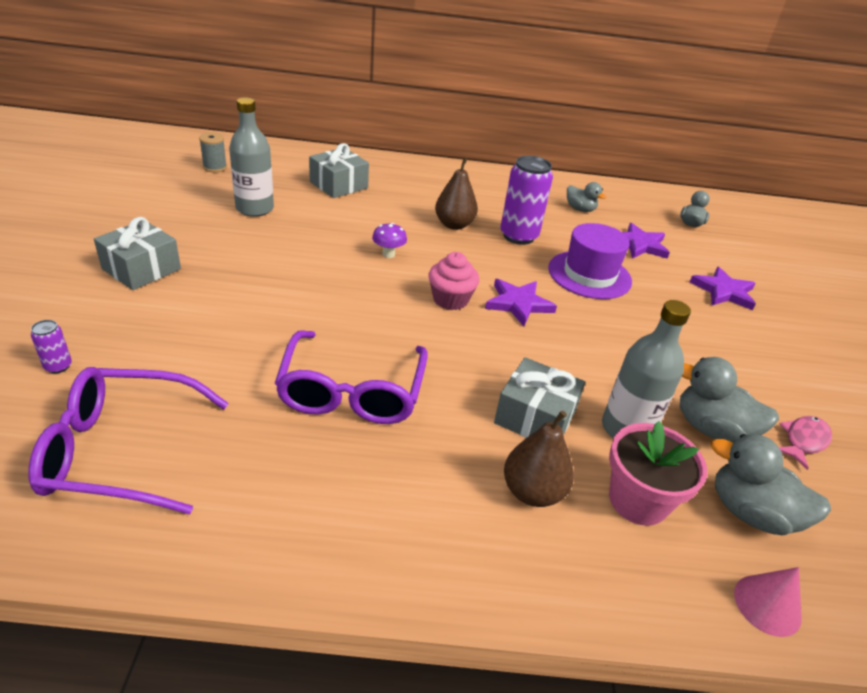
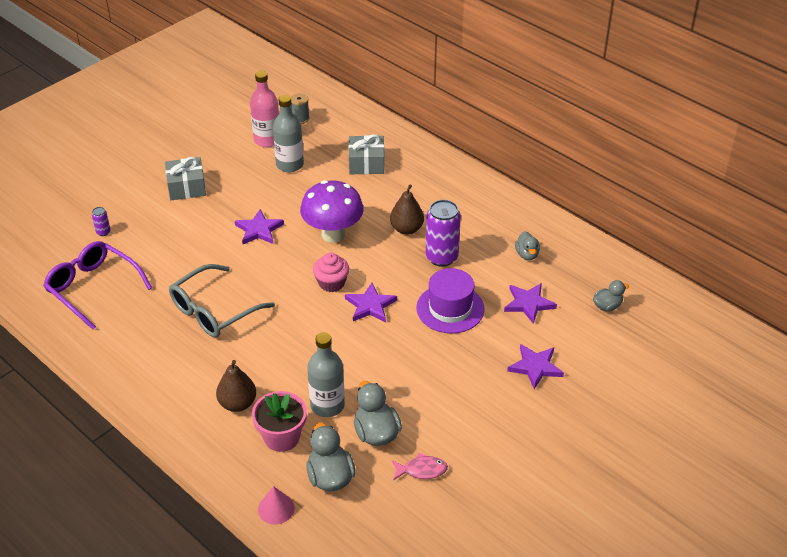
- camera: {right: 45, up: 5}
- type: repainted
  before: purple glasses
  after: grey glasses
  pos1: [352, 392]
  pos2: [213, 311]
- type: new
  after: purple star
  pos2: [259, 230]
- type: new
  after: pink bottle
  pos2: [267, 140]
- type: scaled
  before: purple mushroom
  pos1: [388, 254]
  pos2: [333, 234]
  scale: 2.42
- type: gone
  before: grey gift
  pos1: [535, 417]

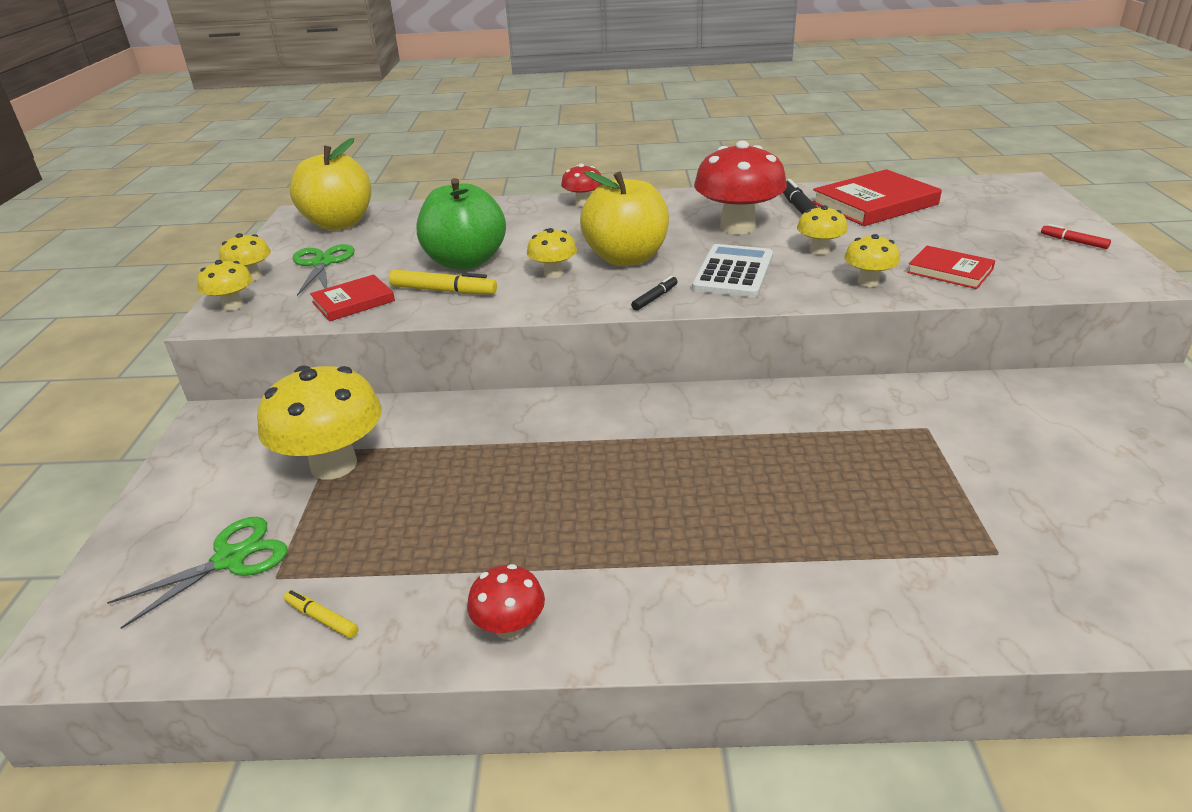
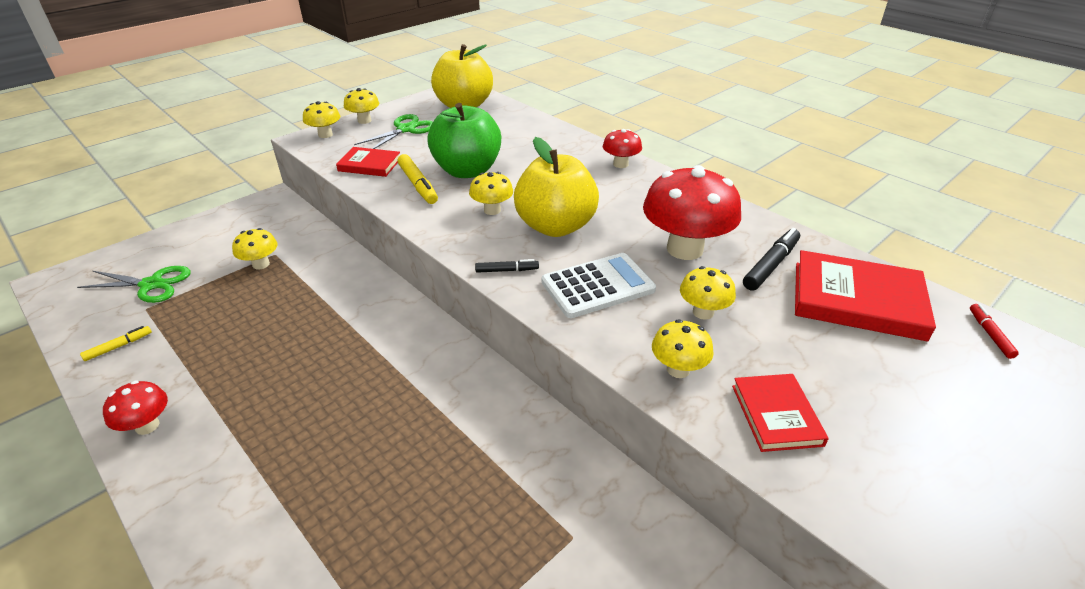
- camera: {right: 45, up: 5}
- type: rotated
  before: yellow marker
  pos1: [322, 618]
  pos2: [119, 346]
  turn: 60
- type: scaled
  before: yellow mushroom
  pos1: [334, 465]
  pos2: [261, 264]
  scale: 0.51
- type: shifted
  before: red marker
  pos1: [1073, 241]
  pos2: [990, 334]

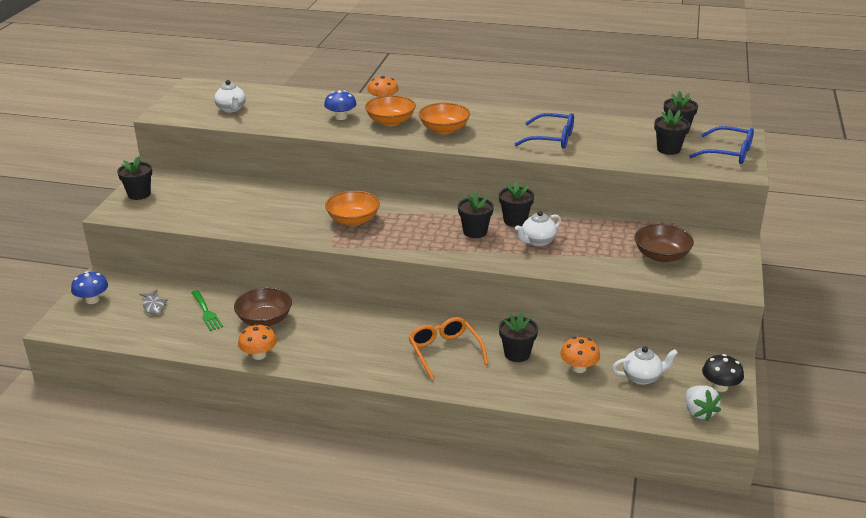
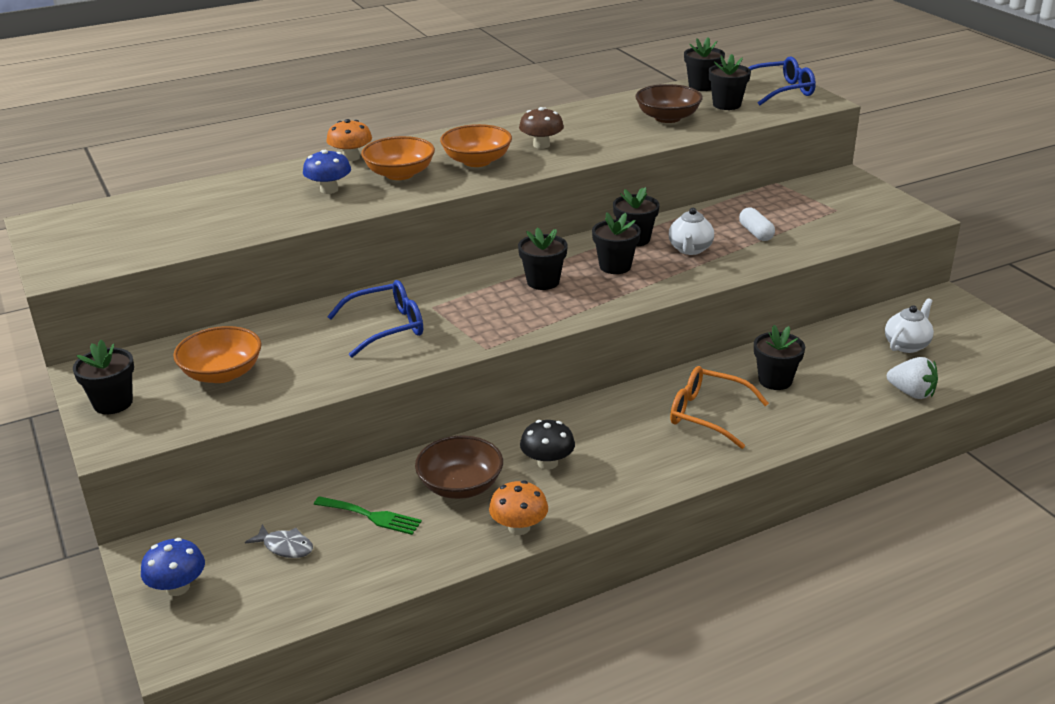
- camera: {right: -40, up: 0}
- type: shifted
  before: orange bowl
  pos1: [353, 220]
  pos2: [222, 373]
- type: shifted
  before: blue glasses
  pos1: [552, 139]
  pos2: [386, 327]
- type: new
  after: black flower pot
  pos2: [543, 282]
- type: new
  after: brown mushroom
  pos2: [541, 145]
- type: shifted
  before: black mushroom
  pos1: [720, 386]
  pos2: [547, 463]
- type: shifted
  before: brown bowl
  pos1: [661, 256]
  pos2: [667, 118]
- type: new
  after: white capsule
  pos2: [755, 233]
- type: shifted
  before: white strawberry
  pos1: [699, 412]
  pos2: [911, 393]
- type: gone
  before: white teapot
  pos1: [231, 109]
- type: gone
  before: orange mushroom
  pos1: [579, 368]

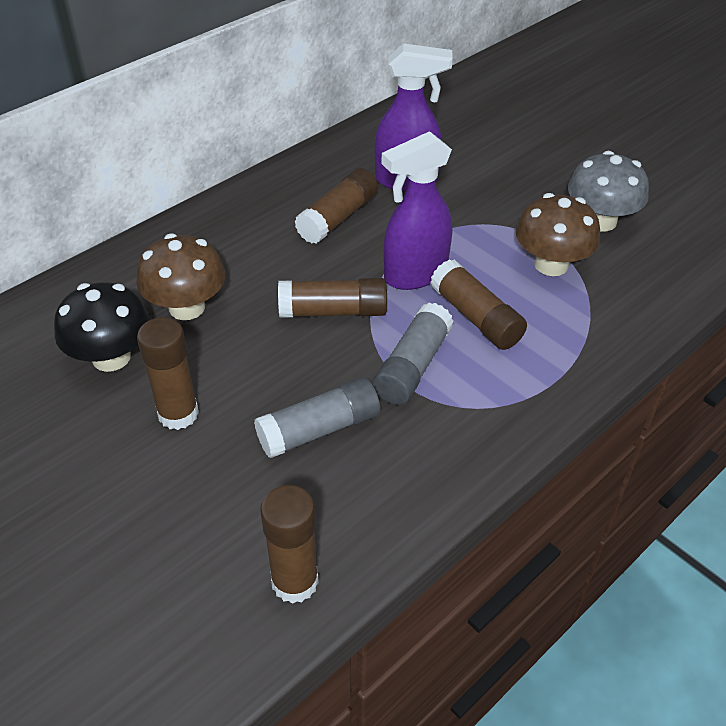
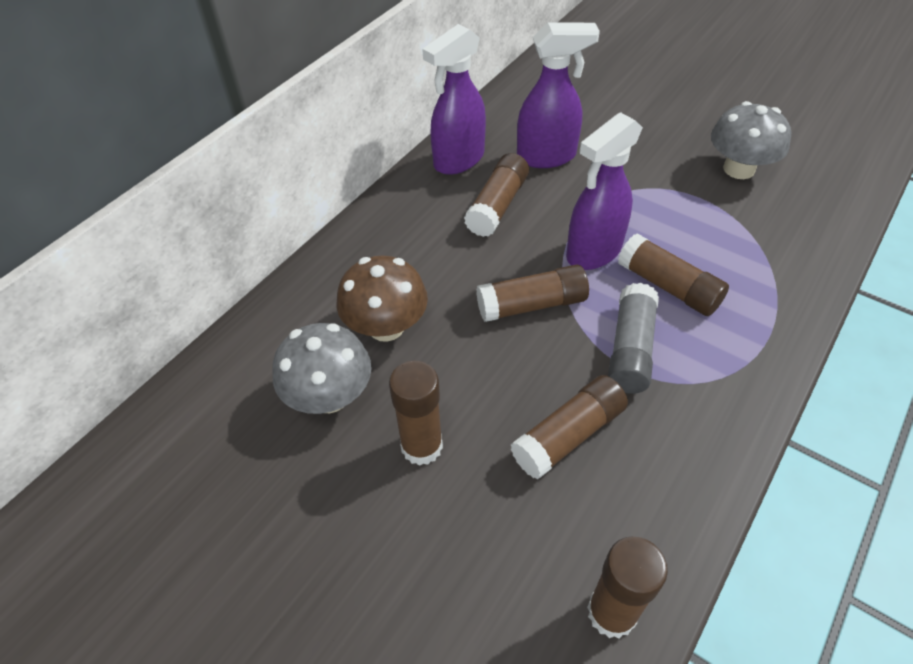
- camera: {right: -10, up: 5}
- type: repainted
  before: black mushroom
  after: grey mushroom
  pos1: [111, 357]
  pos2: [329, 396]
- type: new
  after: purple spray bottle
  pos2: [458, 160]
- type: repainted
  before: grey glue stick
  after: brown glue stick
  pos1: [319, 429]
  pos2: [568, 435]
- type: gone
  before: brown mushroom
  pos1: [551, 264]

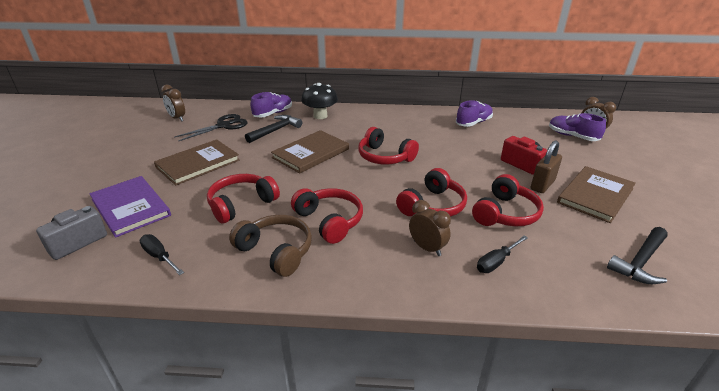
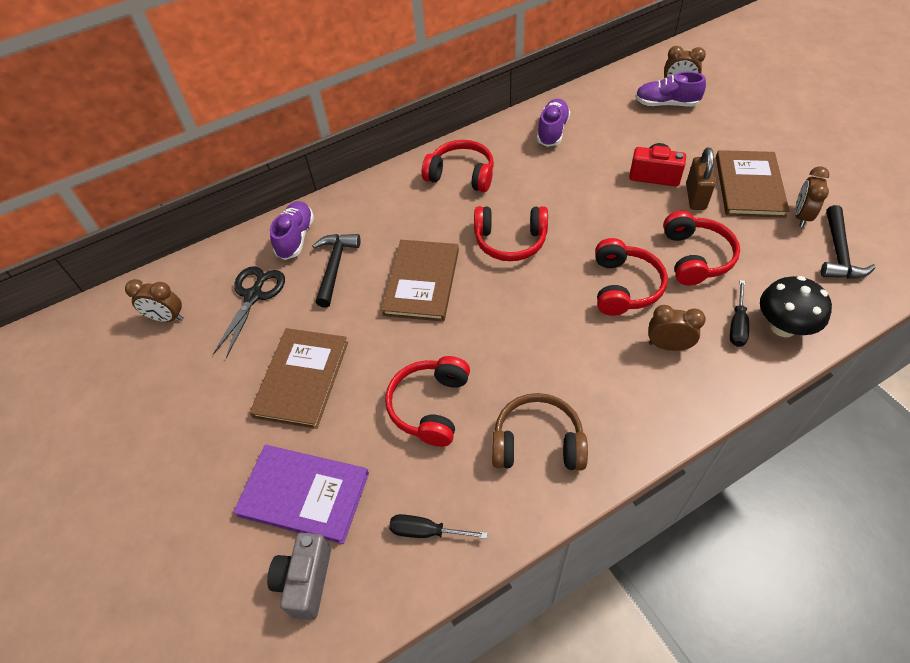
- camera: {right: -30, up: 20}
- type: shifted
  before: red headphones
  pos1: [329, 221]
  pos2: [461, 175]
- type: shifted
  before: black mushroom
  pos1: [320, 116]
  pos2: [783, 326]
- type: new
  after: brown clock
  pos2: [801, 216]

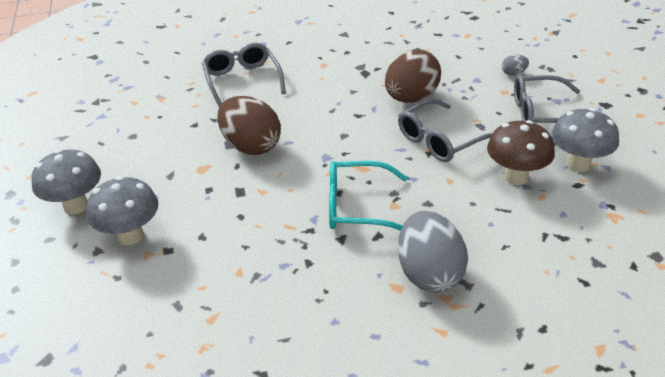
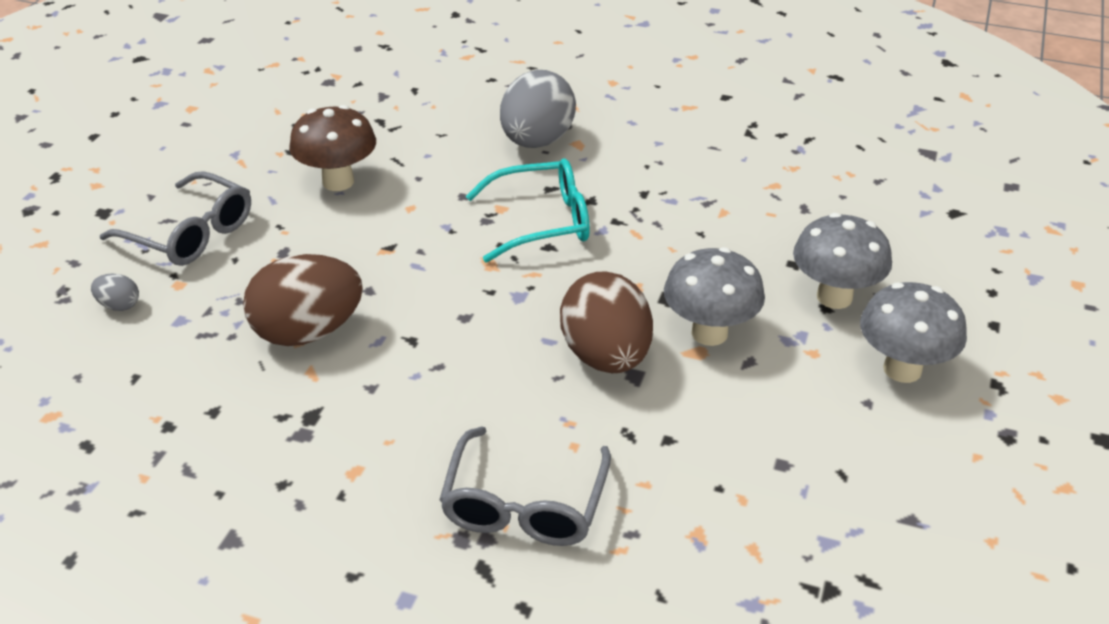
- camera: {right: -150, up: 0}
- type: rotated
  before: turquoise glasses
  pos1: [358, 207]
  pos2: [542, 222]
  turn: -45
- type: shifted
  before: grey mushroom
  pos1: [578, 164]
  pos2: [709, 333]
- type: gone
  before: grey glasses
  pos1: [440, 140]

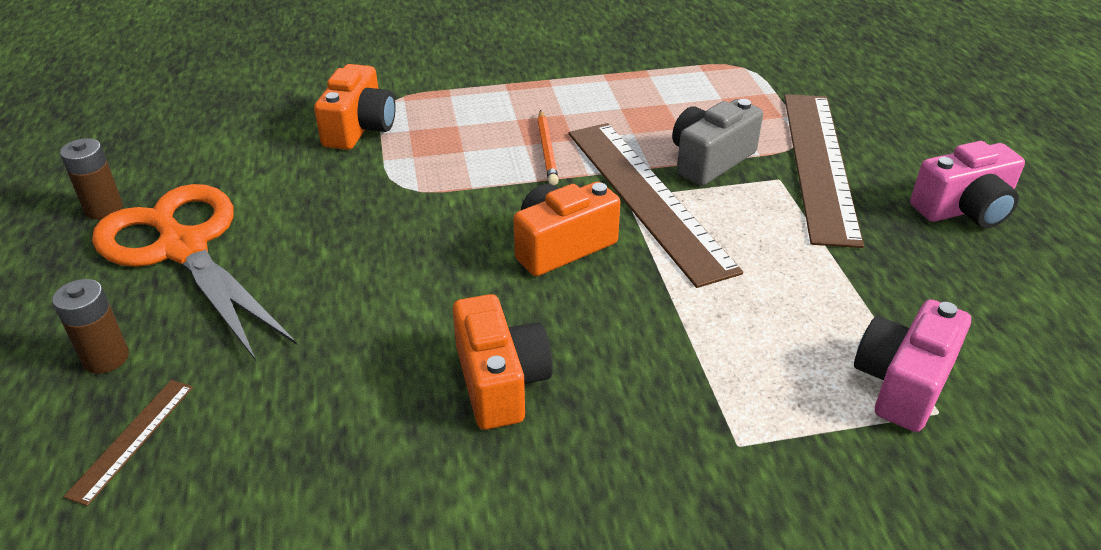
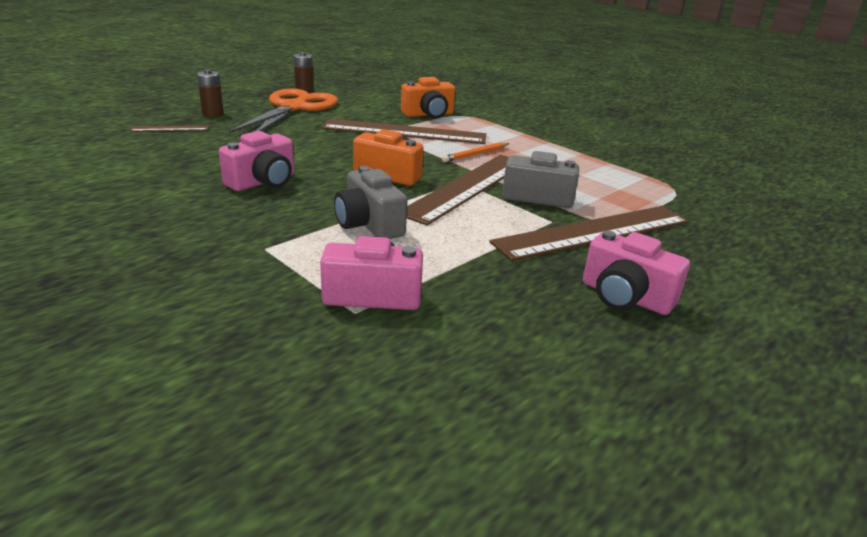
- camera: {right: 55, up: -10}
- type: repainted
  before: orange camera
  after: pink camera
  pos1: [500, 382]
  pos2: [263, 182]
- type: new
  after: brown ruler
  pos2: [404, 132]
- type: new
  after: grey camera
  pos2: [369, 224]

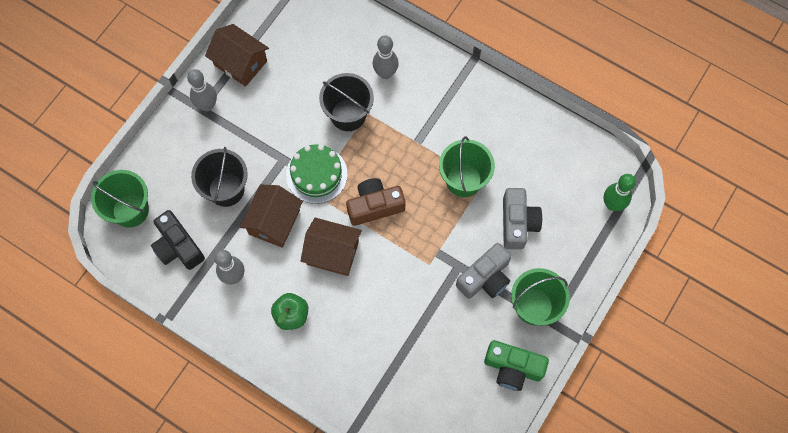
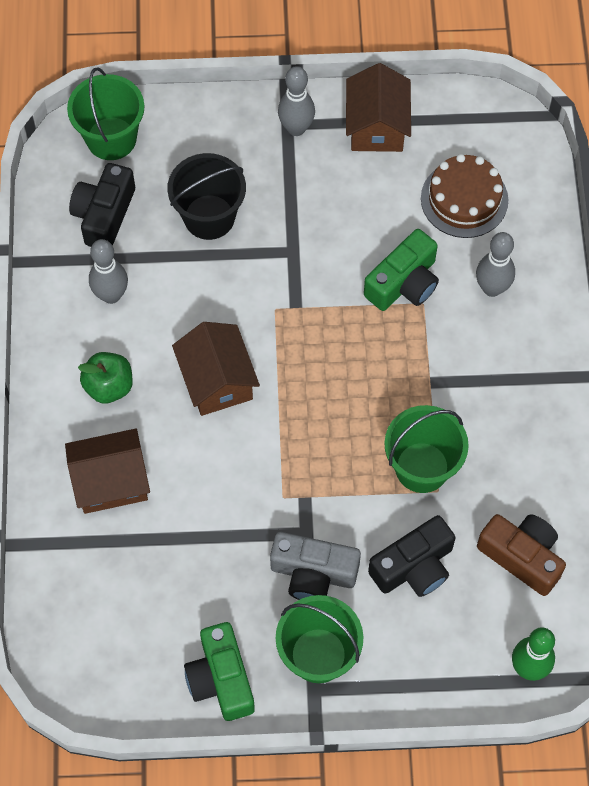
- camera: {right: 55, up: -5}
- type: shifted
  before: brown house
  pos1: [274, 222]
  pos2: [111, 481]
- type: swapped
  before: black bucket
  after: green camera
  pos1: [348, 115]
  pos2: [404, 283]
- type: repainted
  before: grey camera
  after: black camera
  pos1: [517, 223]
  pos2: [414, 566]
- type: new
  after: brown cake
  pos2: [464, 199]
- type: shifted
  before: brown camera
  pos1: [375, 206]
  pos2: [522, 556]
- type: gone
  before: green cake
  pos1: [316, 174]

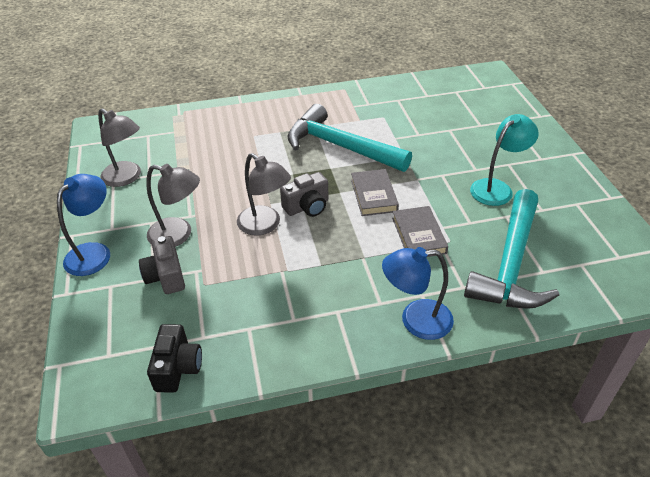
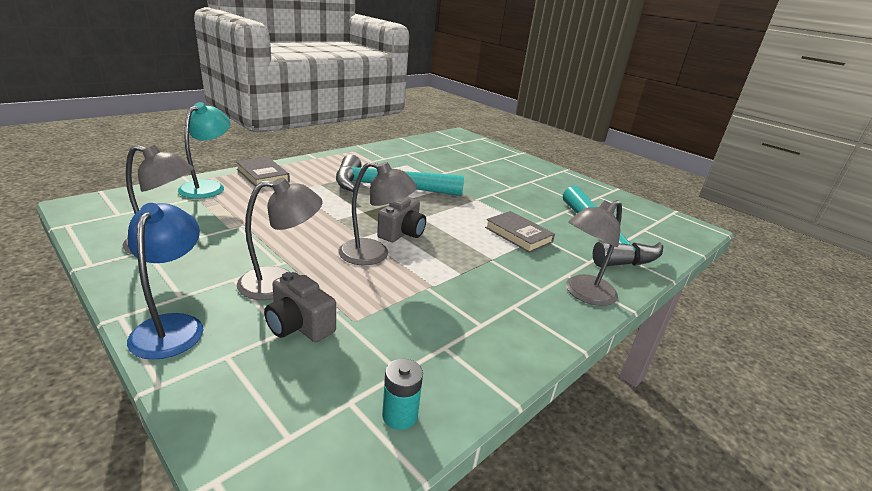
- camera: {right: -35, up: -15}
- type: shifted
  before: turquoise lamp
  pos1: [497, 188]
  pos2: [208, 187]
- type: shifted
  before: grey book
  pos1: [373, 195]
  pos2: [263, 175]
- type: swapped
  before: black camera
  after: turquoise battery
  pos1: [178, 368]
  pos2: [400, 415]
- type: repainted
  before: blue lamp
  after: grey lamp
  pos1: [415, 320]
  pos2: [583, 294]

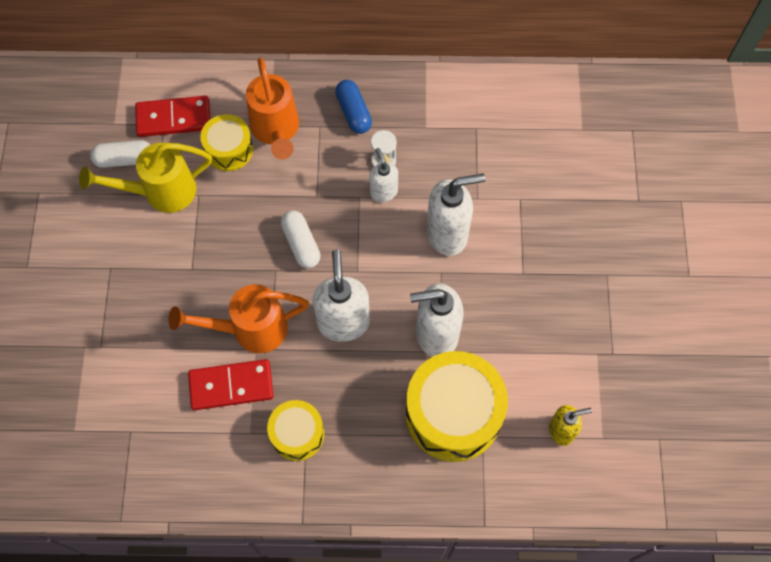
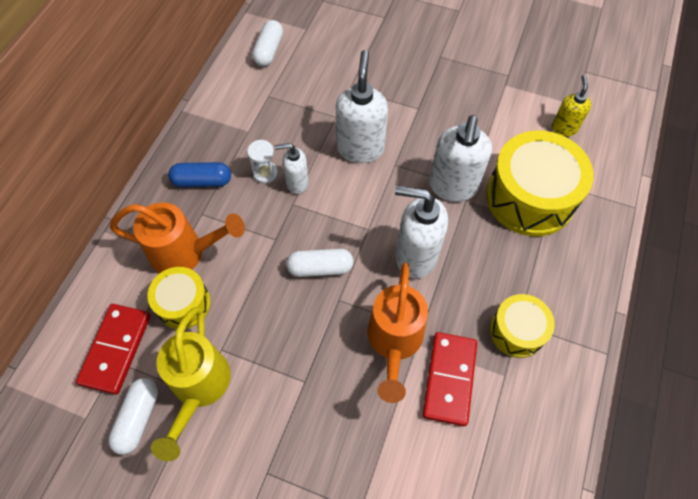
- camera: {right: -70, up: -5}
- type: new
  after: white capsule
  pos2: [269, 51]

